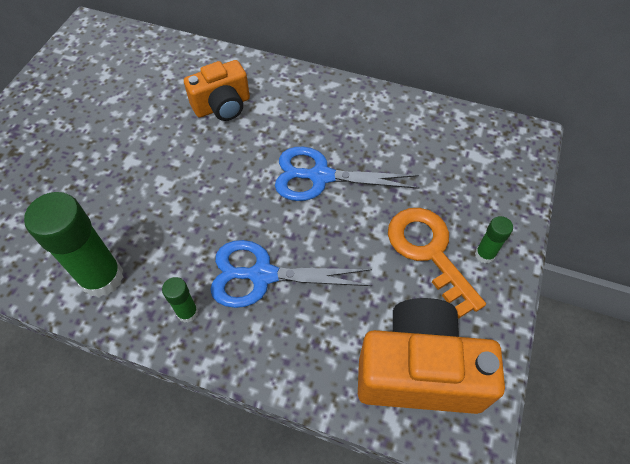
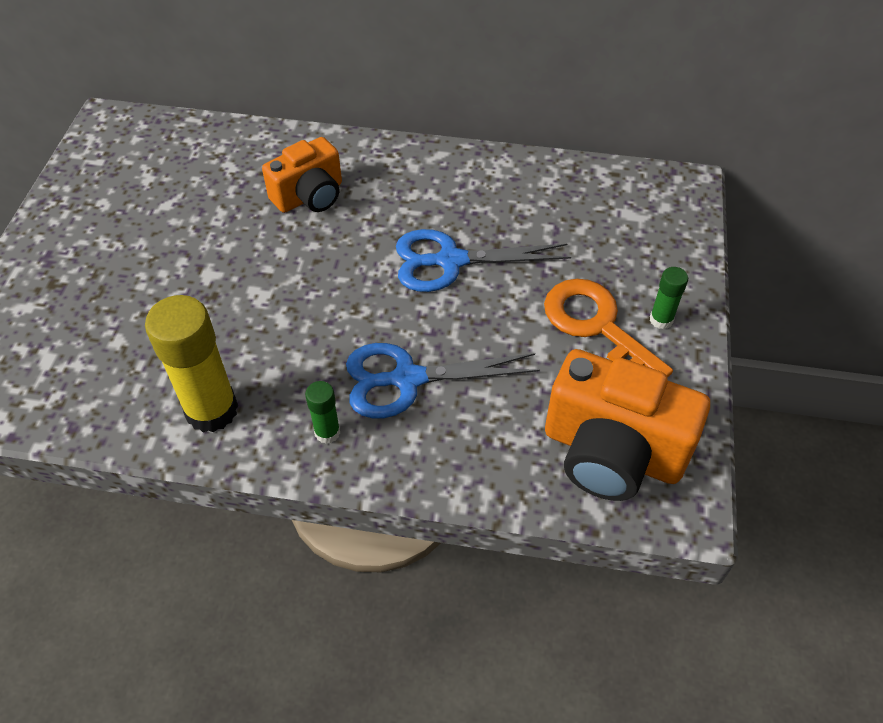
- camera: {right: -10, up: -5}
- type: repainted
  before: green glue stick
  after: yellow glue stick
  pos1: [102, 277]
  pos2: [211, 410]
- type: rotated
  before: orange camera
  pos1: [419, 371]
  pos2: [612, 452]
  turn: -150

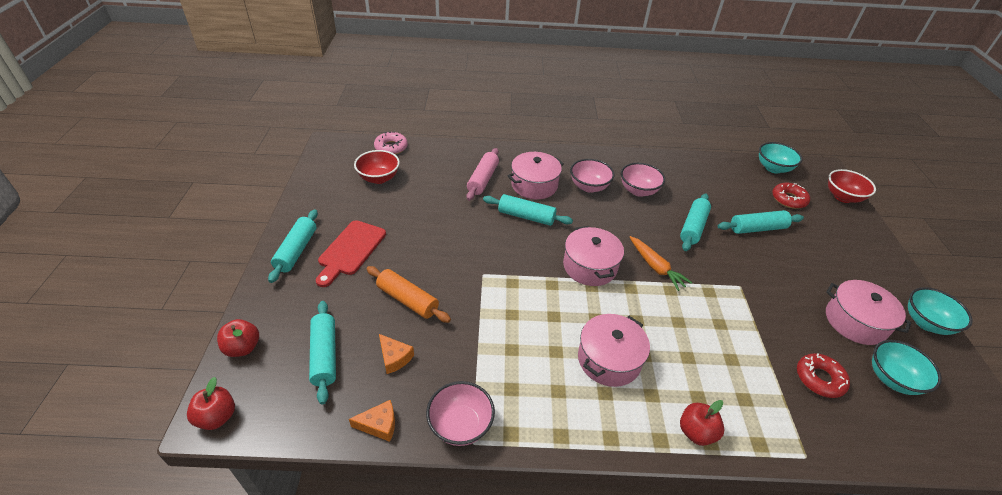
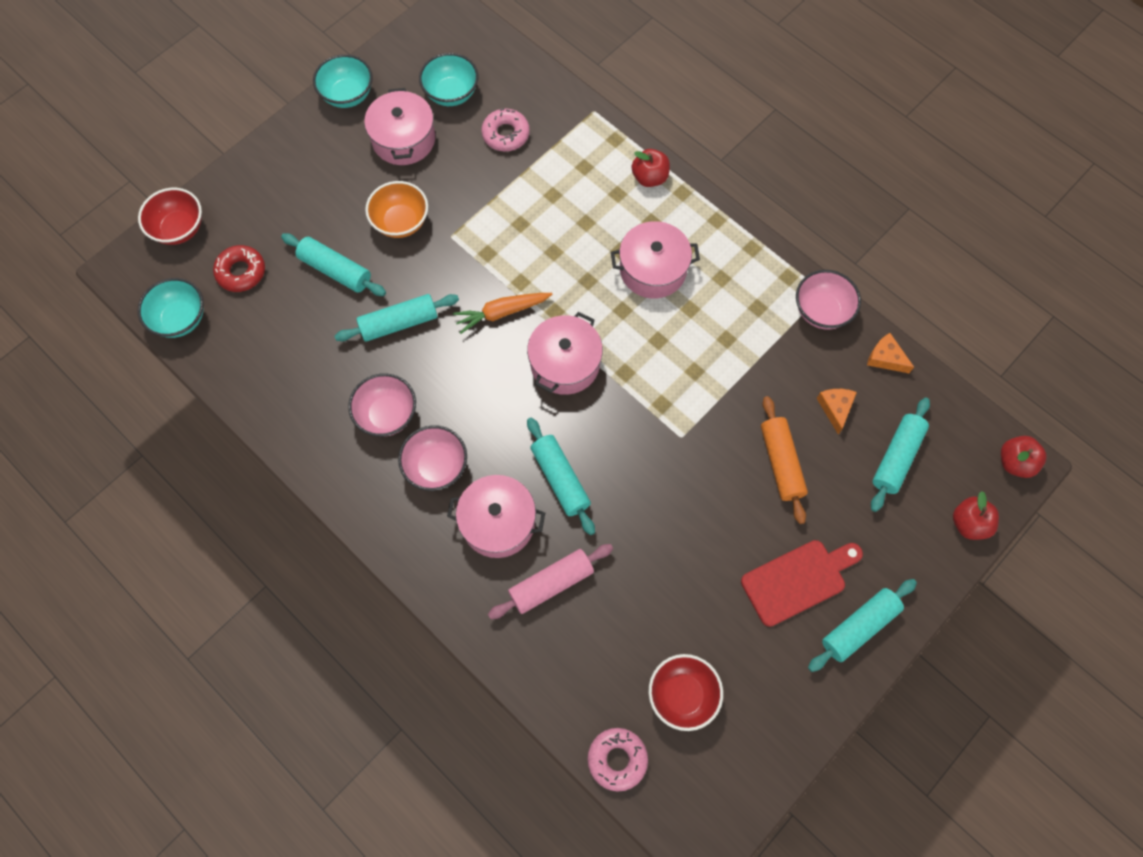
- camera: {right: -135, up: 25}
- type: new
  after: orange bowl
  pos2: [401, 222]
- type: rotated
  before: orange carrot
  pos1: [655, 267]
  pos2: [502, 313]
  turn: -120
- type: repainted
  before: red donut
  after: pink donut
  pos1: [819, 379]
  pos2: [506, 134]

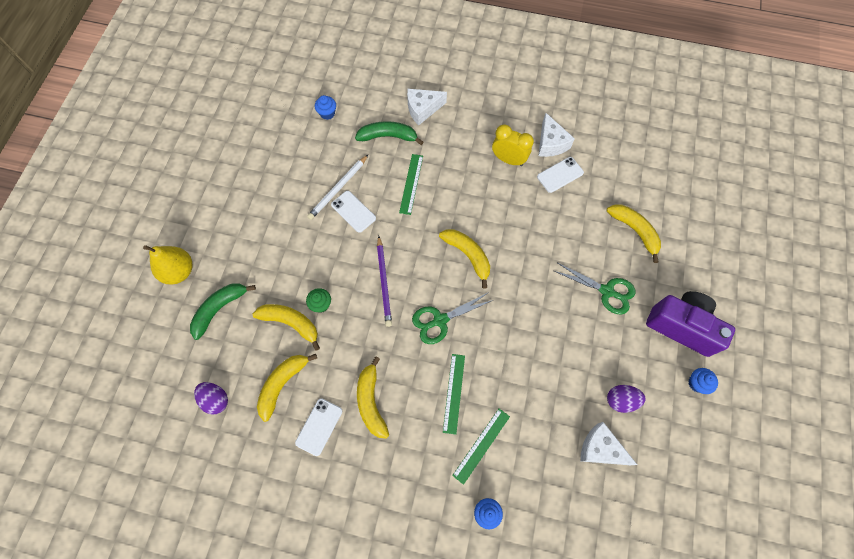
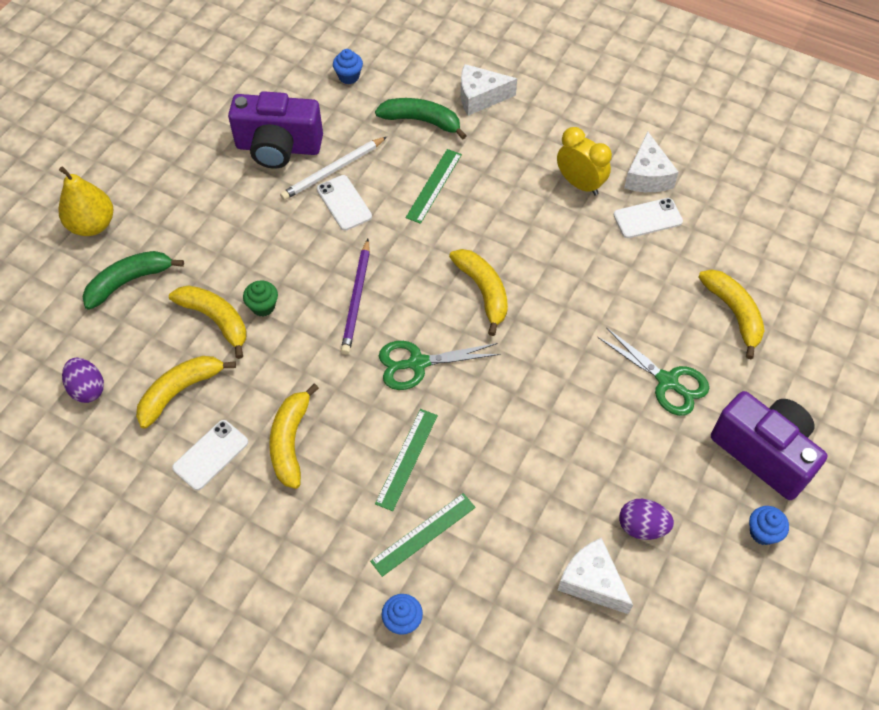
- camera: {right: 15, up: -10}
- type: new
  after: purple camera
  pos2: [278, 147]

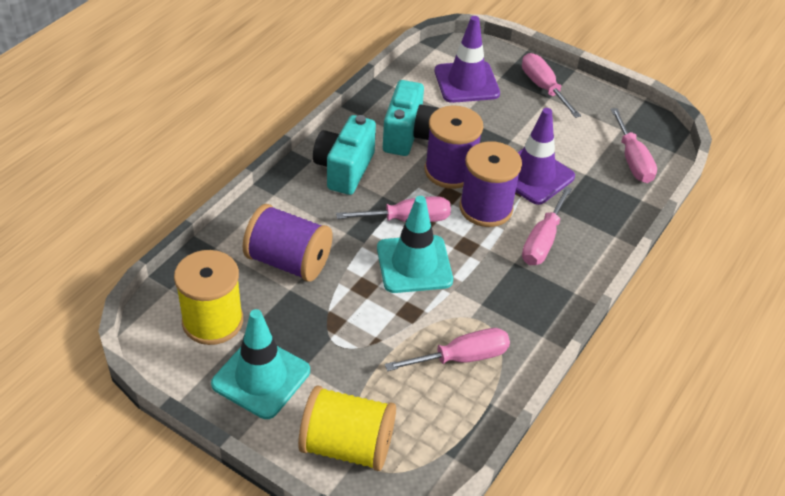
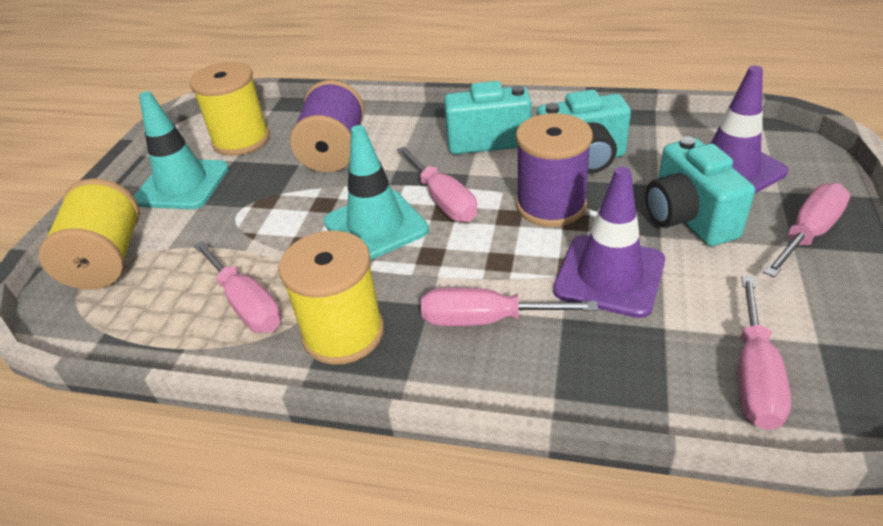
- camera: {right: 75, up: -5}
- type: new
  after: yellow spool
  pos2: [343, 333]
- type: new
  after: turquoise camera
  pos2: [688, 218]
- type: rotated
  before: pink screwdriver
  pos1: [632, 160]
  pos2: [754, 376]
  turn: -45
- type: gone
  before: purple spool
  pos1: [486, 208]

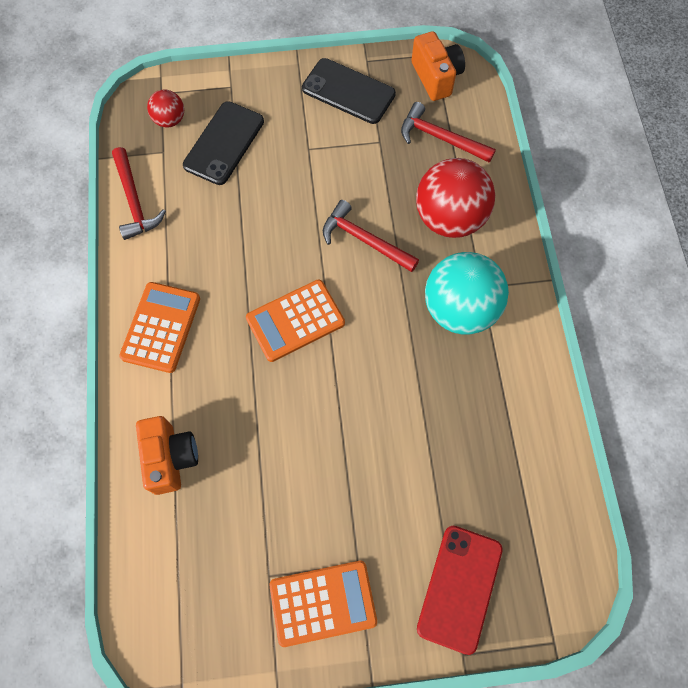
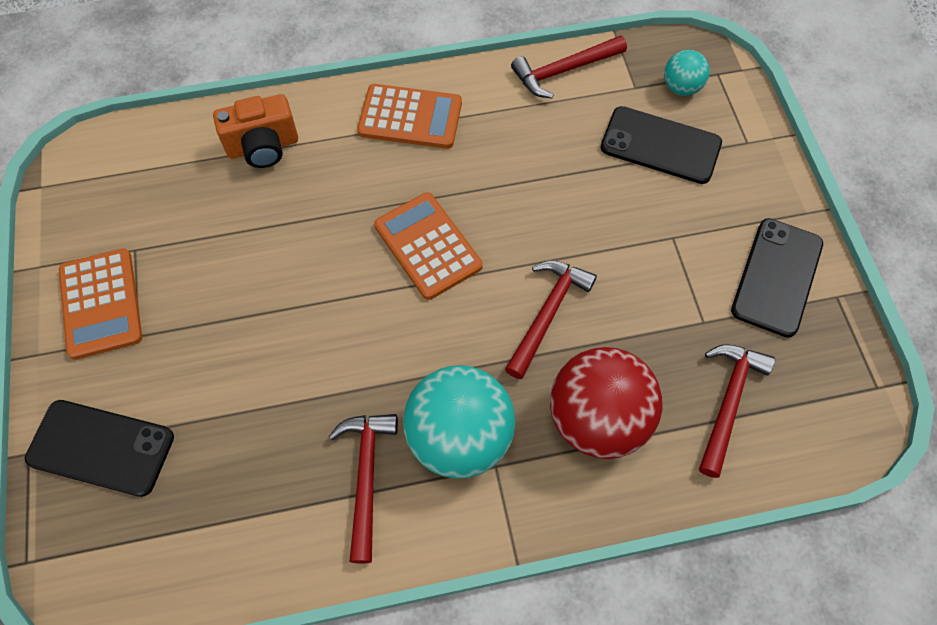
- camera: {right: 85, up: -5}
- type: repainted
  before: red phone
  after: black phone
  pos1: [460, 588]
  pos2: [101, 448]
- type: new
  after: red hammer
  pos2: [366, 477]
- type: repainted
  before: red ball
  after: turquoise ball
  pos1: [170, 120]
  pos2: [681, 87]
- type: gone
  before: orange camera
  pos1: [436, 77]

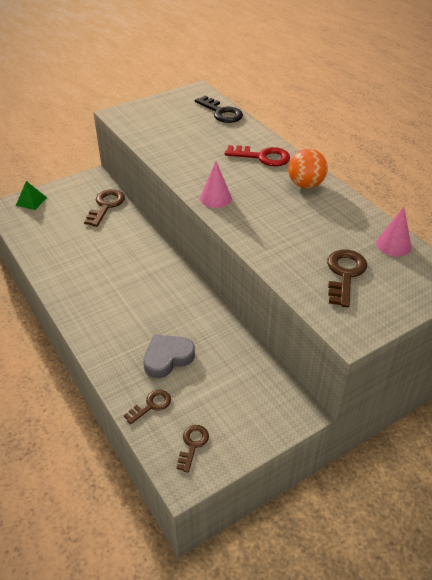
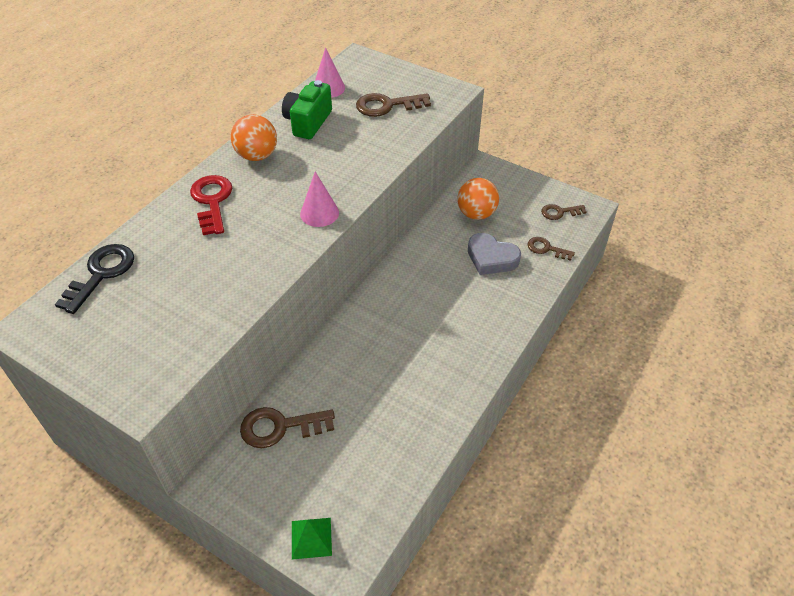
- camera: {right: -115, up: 5}
- type: new
  after: green camera
  pos2: [308, 122]
- type: new
  after: orange ball
  pos2: [476, 214]

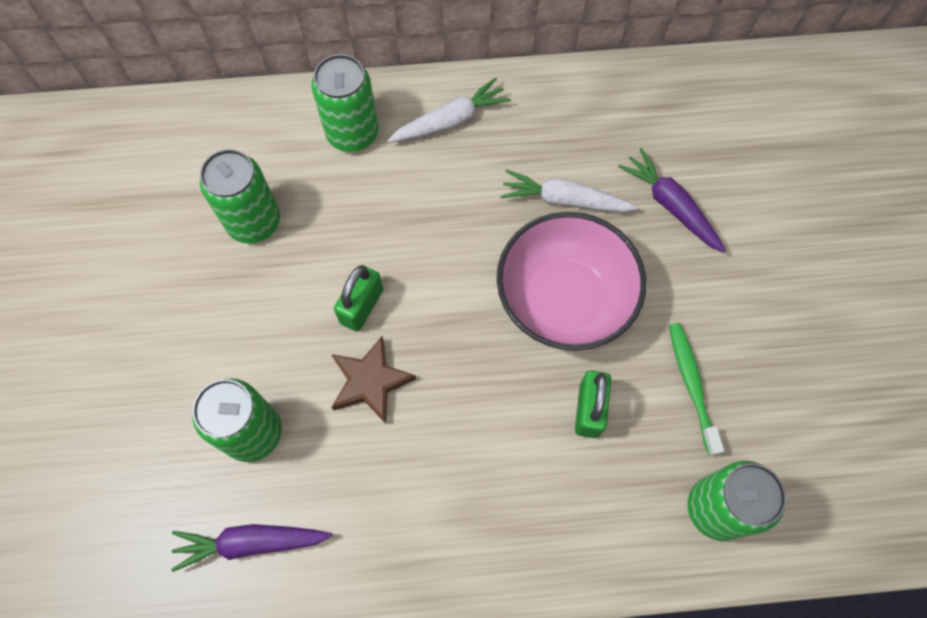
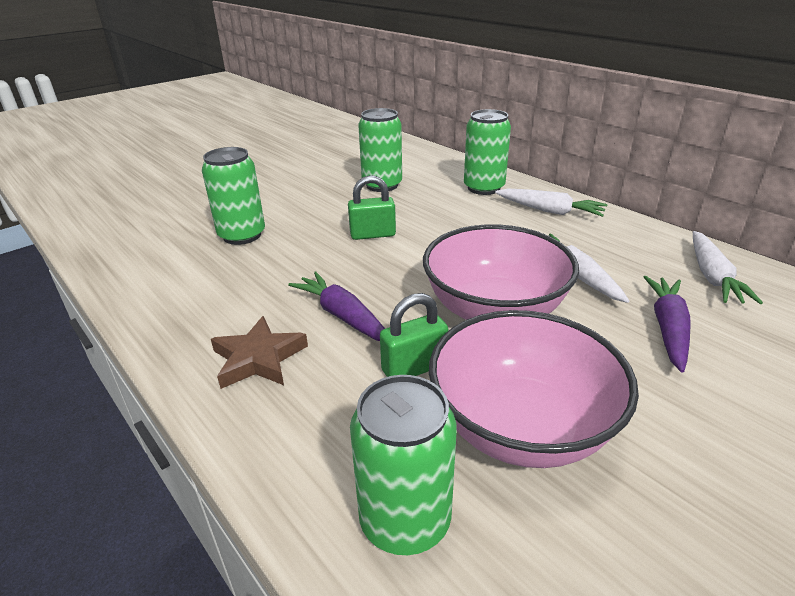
- camera: {right: 55, up: -35}
- type: shifted
  before: brown star
  pos1: [370, 382]
  pos2: [258, 358]
- type: shifted
  before: purple carrot
  pos1: [251, 543]
  pos2: [343, 316]
- type: swapped
  before: green toothbrush
  after: pink bowl
  pos1: [692, 385]
  pos2: [521, 427]
- type: new
  after: white carrot
  pos2: [712, 276]

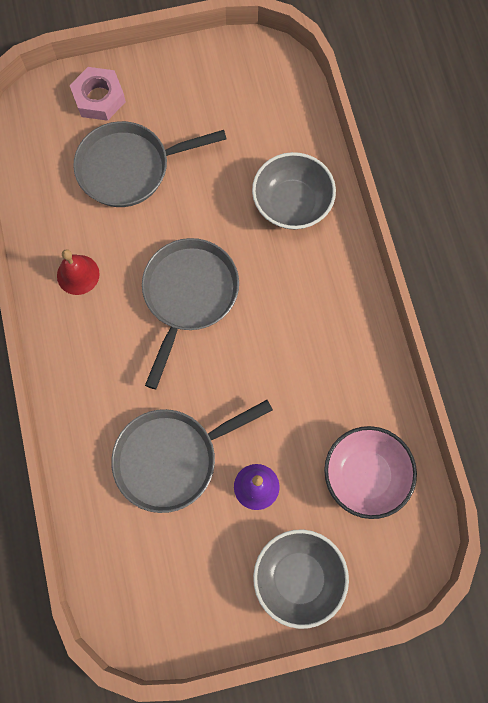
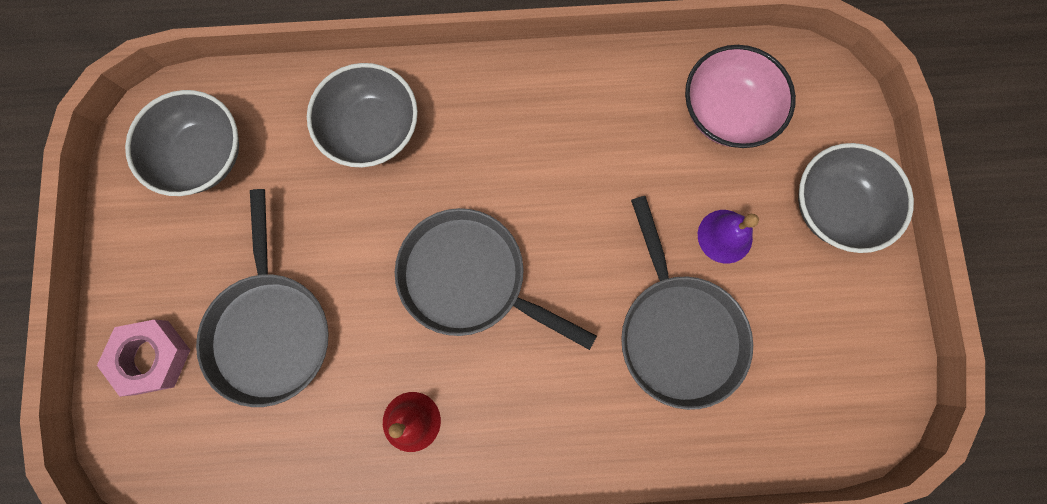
- camera: {right: -80, up: 5}
- type: new
  after: grey bowl
  pos2: [203, 156]

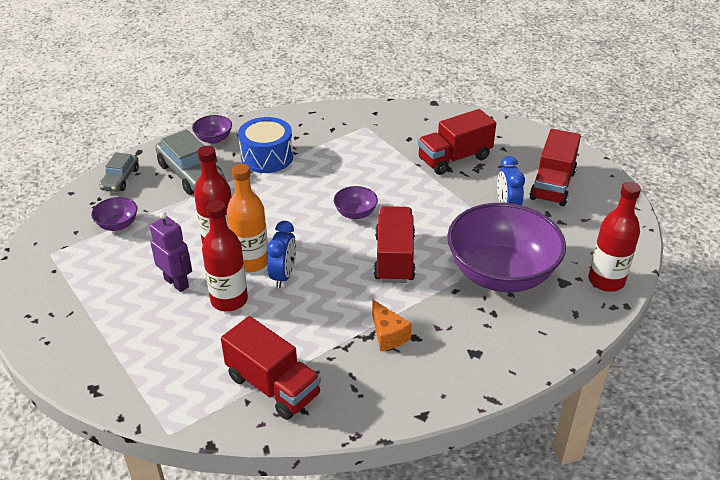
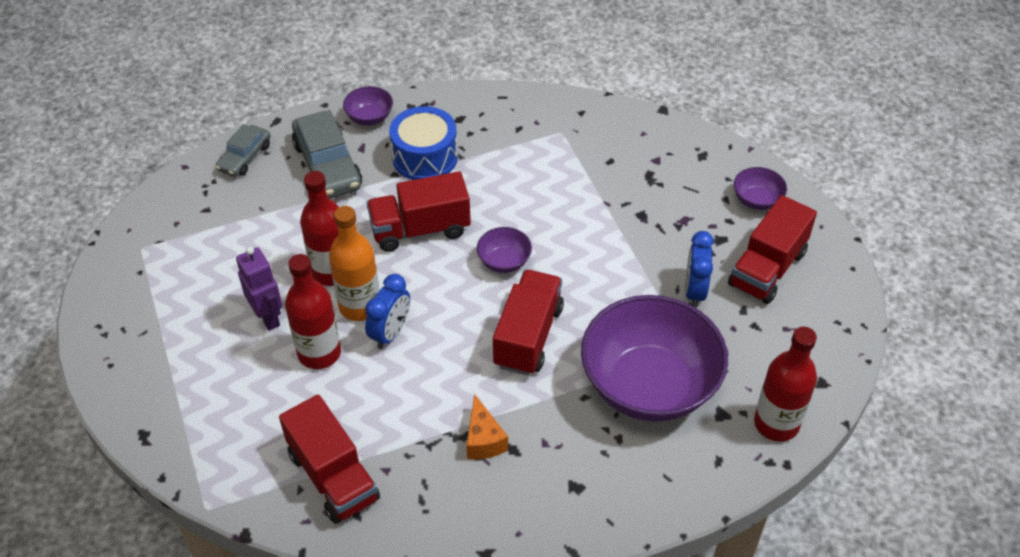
- camera: {right: 15, up: 10}
- type: shifted
  before: red truck
  pos1: [454, 158]
  pos2: [420, 229]
- type: shifted
  before: purple bowl
  pos1: [117, 225]
  pos2: [757, 200]

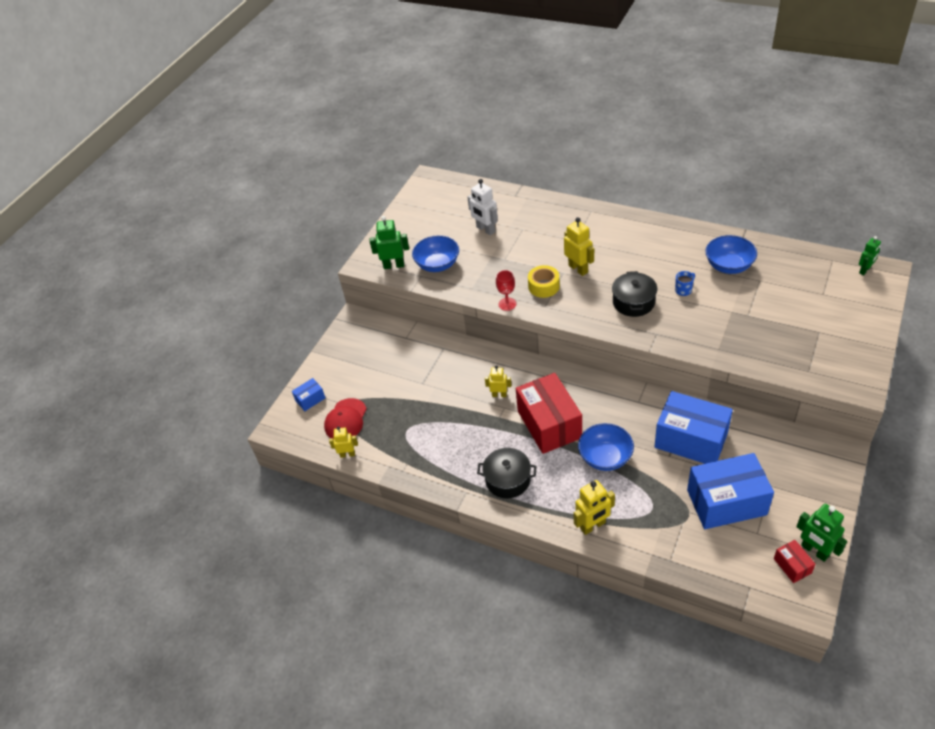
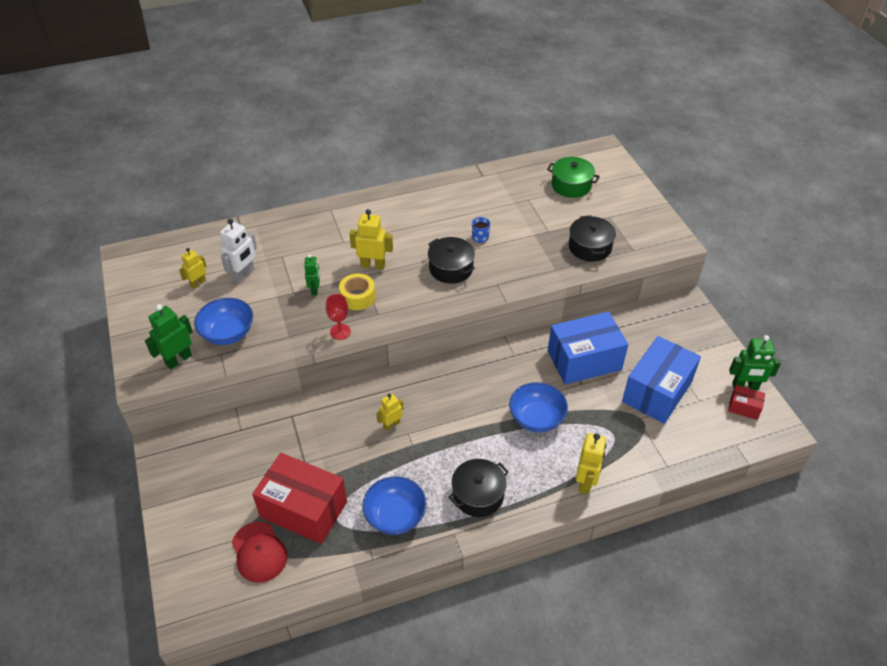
- camera: {right: -50, up: 0}
- type: shifted
  before: yellow robot
  pos1: [347, 454]
  pos2: [198, 283]
- type: rotated
  before: white robot
  pos1: [485, 229]
  pos2: [244, 275]
  turn: -60
- type: shifted
  before: red box
  pos1: [549, 424]
  pos2: [303, 509]
- type: shifted
  before: green robot
  pos1: [864, 270]
  pos2: [315, 289]
- type: shifted
  before: blue bowl
  pos1: [728, 266]
  pos2: [395, 516]
- type: new
  after: green pot
  pos2: [571, 185]
- type: new
  after: black pot
  pos2: [590, 247]
- type: gone
  before: blue box
  pos1: [310, 399]

